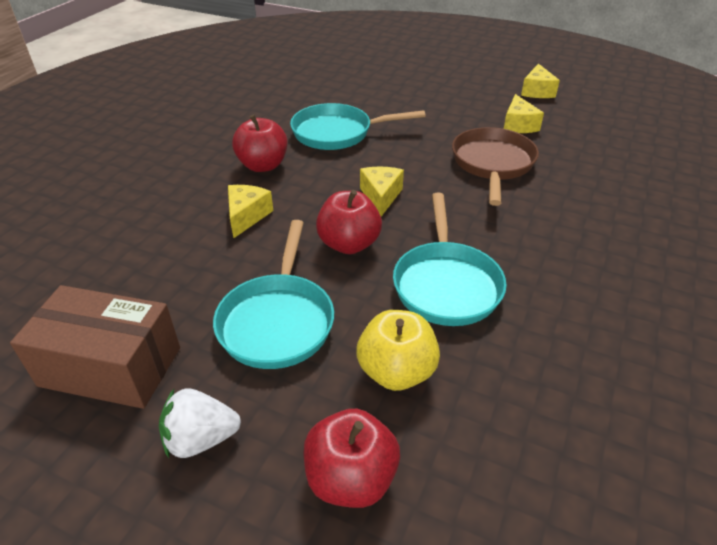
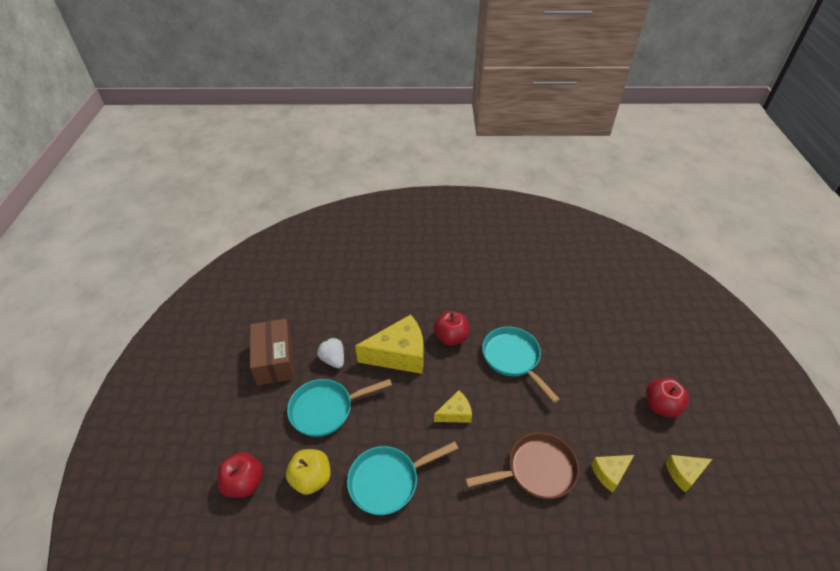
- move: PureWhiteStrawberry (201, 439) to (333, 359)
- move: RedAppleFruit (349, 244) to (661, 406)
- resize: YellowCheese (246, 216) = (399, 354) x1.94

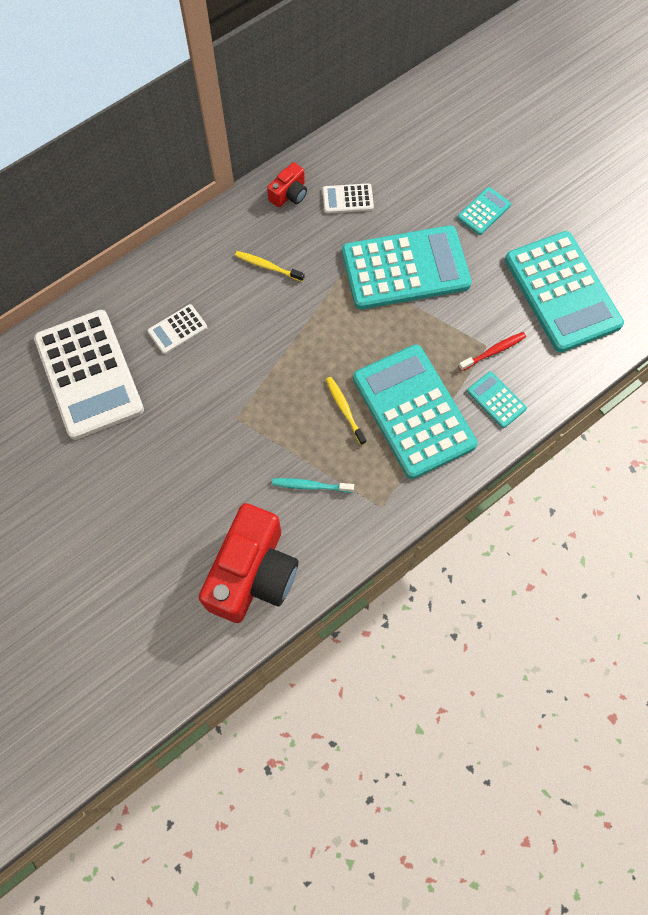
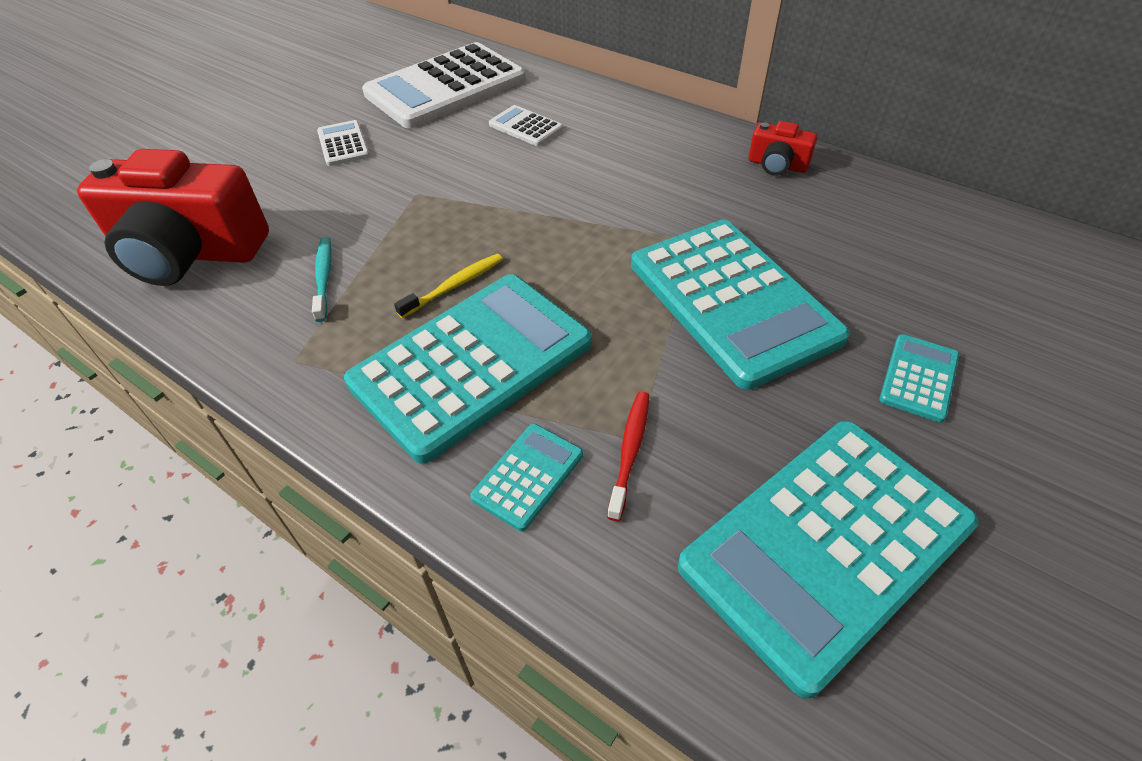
- delete: YellowToothBrush (267, 266)
- move: PureWhiteAddingMachine (347, 199) to (343, 144)
- rotate: TealAddingMachine (484, 211) = (919, 378) 90 degrees counterclockwise
- rotate: RedToothBrush (493, 351) = (630, 451) 120 degrees counterclockwise

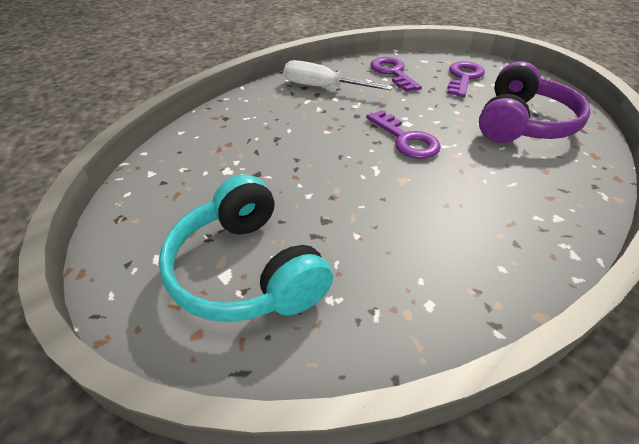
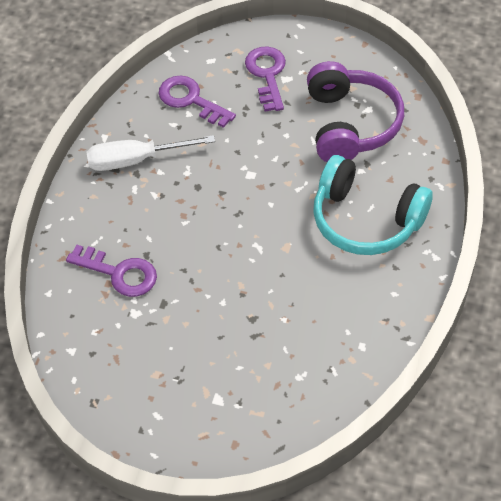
- move: TealHeadphones (247, 270) to (366, 220)
- move: VioletDoorKey (406, 139) to (119, 273)

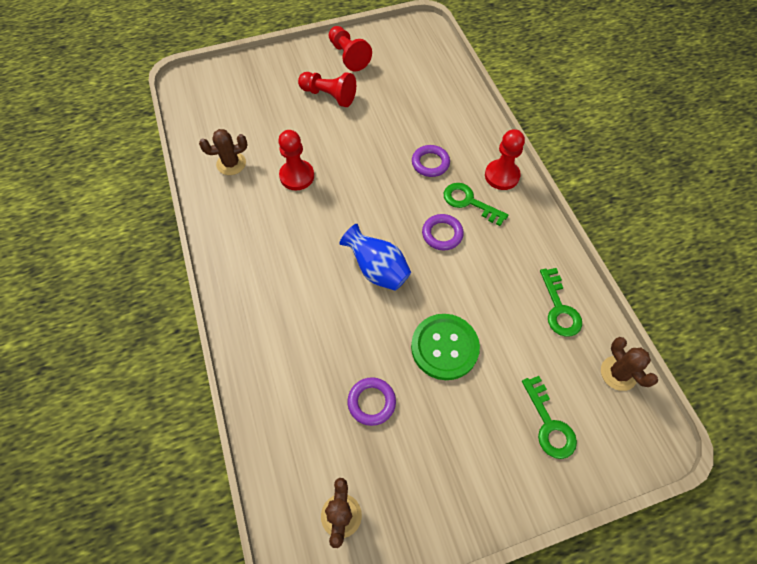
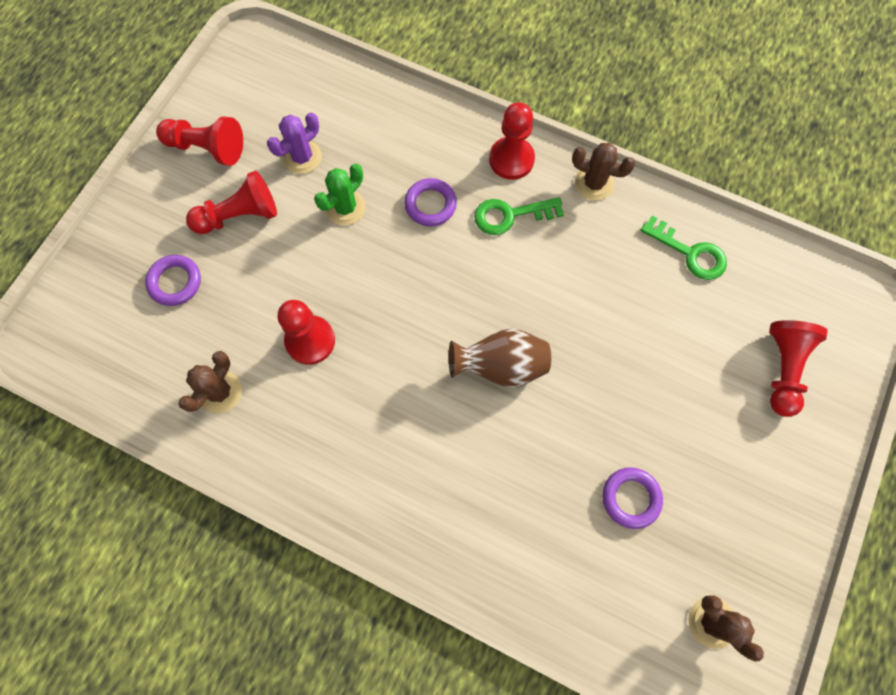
- delete: EmeraldShirtButton (444, 347)
- insert: VioletSaguaroCactus (302, 157)
- insert: EmeraldSaguaroCactus (345, 208)
- move: VioletHoop (442, 234) to (175, 282)
- move: RussetSaguaroCactus (618, 373) to (594, 183)
- replace: EmeraldDoorKey (549, 424) to RedGamePawn (782, 369)
- recolor: RoyalBlueFlowerVase (377, 270) to RussetFlowerVase (500, 366)

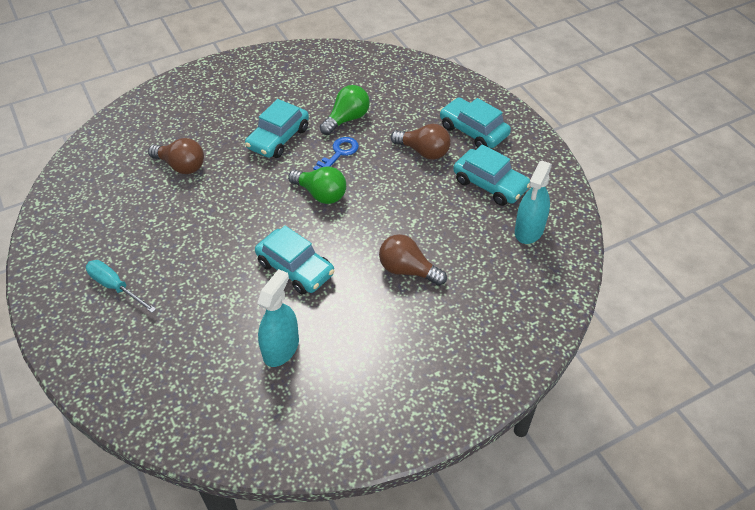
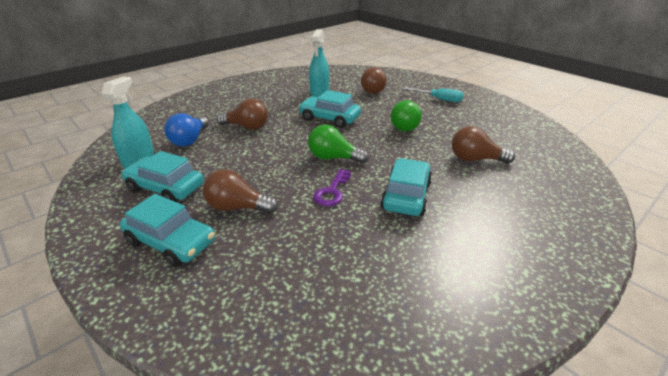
- insert: RoyalBlueLightbulb (190, 140)
- insert: RussetLightbulb (373, 90)
- move: EmeraldLightbulb (347, 119) to (407, 126)
- recolor: RoyalBlueDoorKey (339, 153) to VioletDoorKey (332, 191)

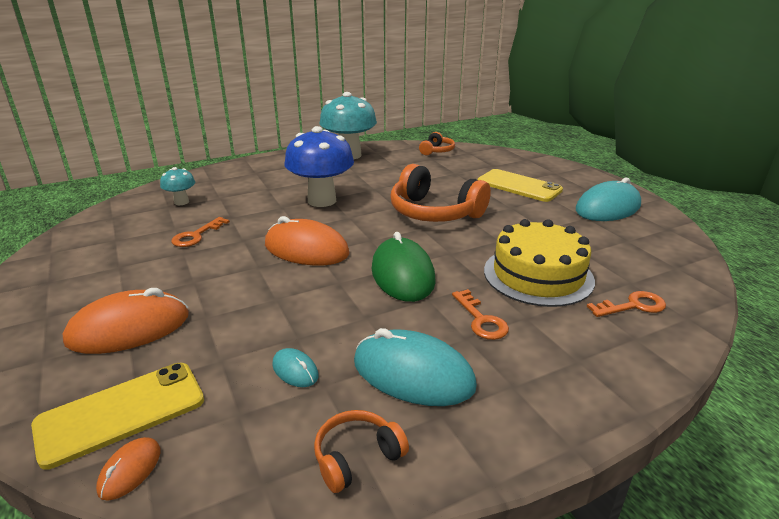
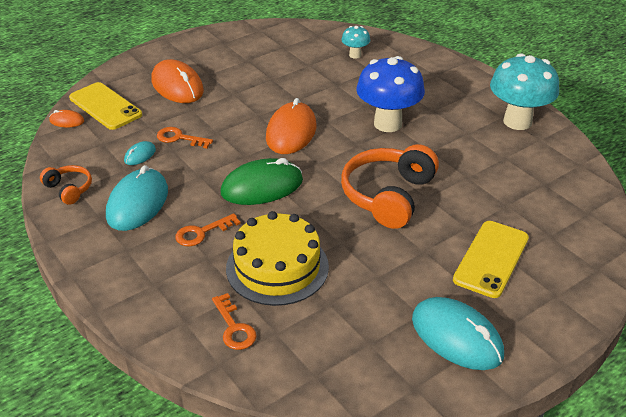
- delete: OrangeHeadphones (436, 151)
- move: OrangeDoorKey (196, 235) to (179, 138)

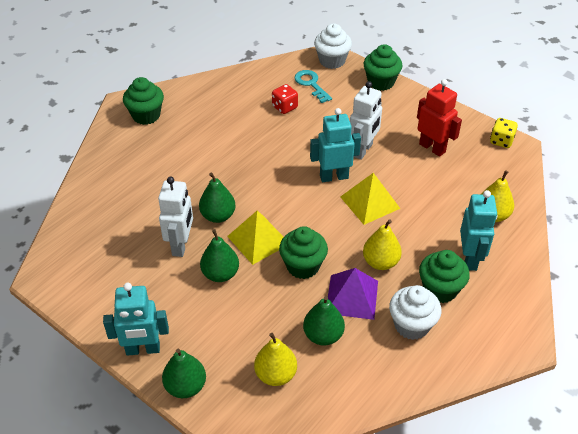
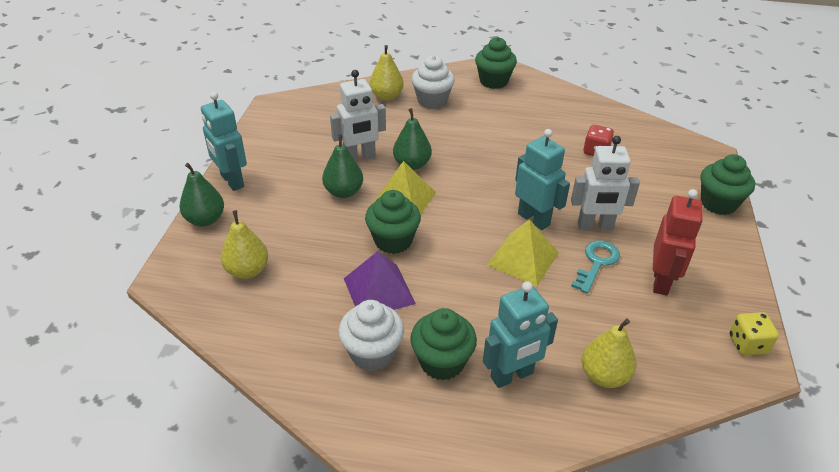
- delete: EmeraldPearFruit (323, 335)
- move: TealDoorKey (311, 84) to (596, 263)
- move: PureWhiteFairyCake (332, 61) to (432, 101)
- move: YellowPearFruit (380, 262) to (386, 96)

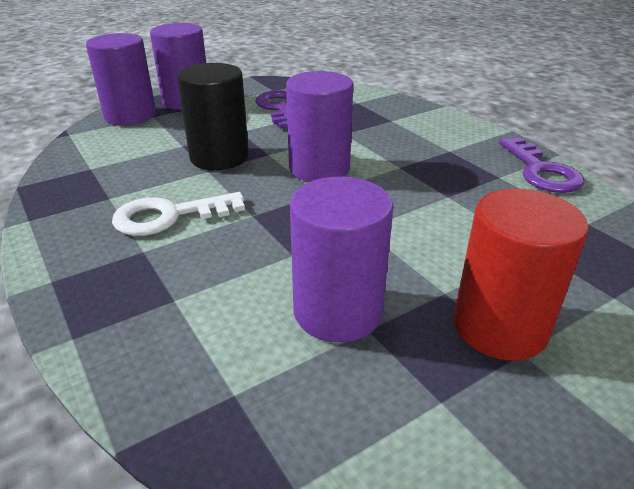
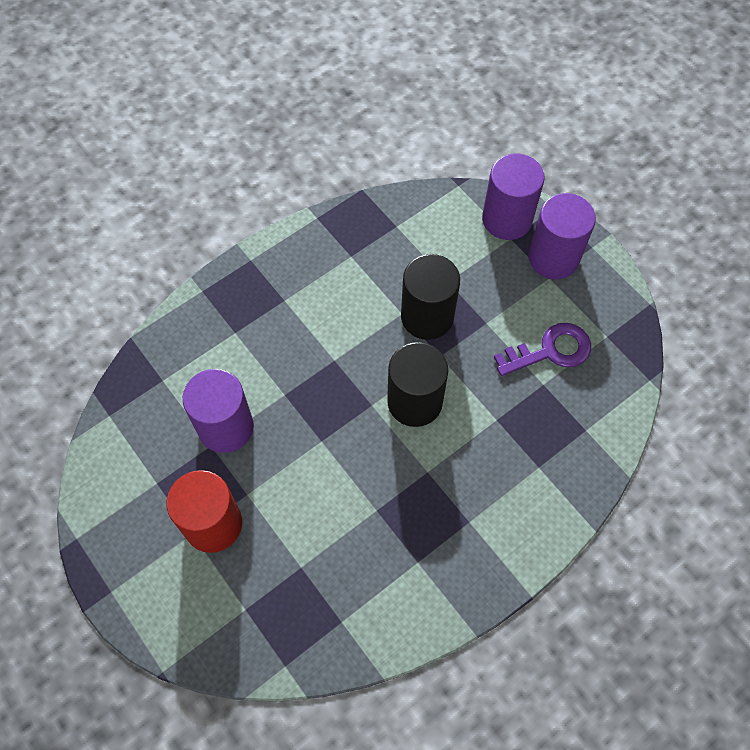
- delete: PureWhiteDoorKey (169, 216)
- delete: VioletDoorKey (541, 171)
- recolor: VioletCylinder (319, 168) to JetBlackCylinder (414, 401)

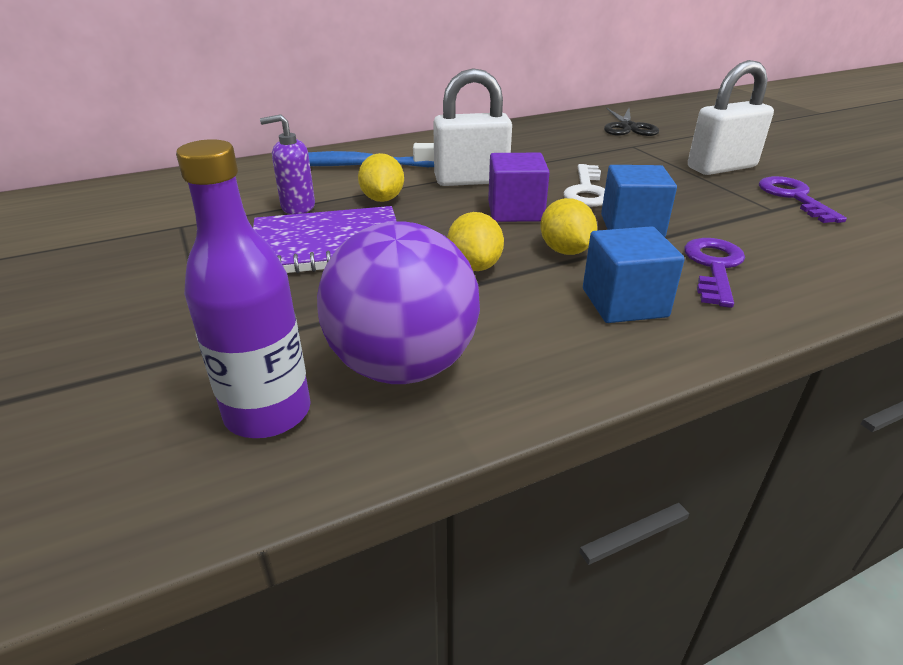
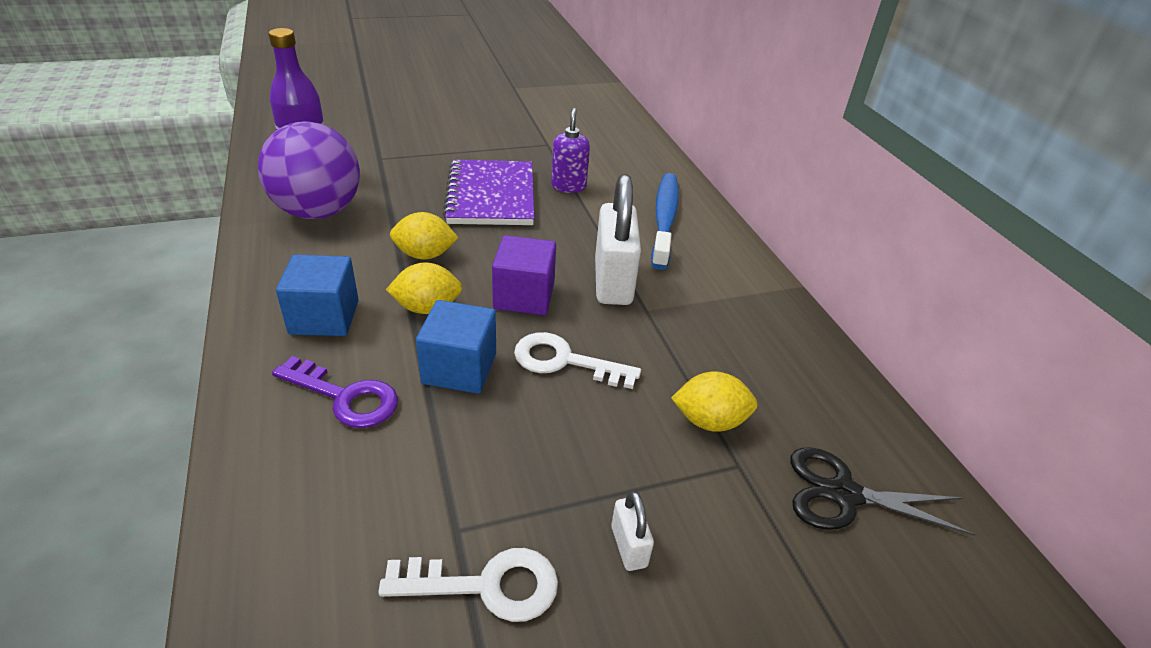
- move: YellowToyLemon (382, 199) to (709, 421)
- recolor: VioletDoorKey (794, 197) to PureWhiteDoorKey (486, 585)
- resize: PureWhiteLock (721, 167) = (629, 546) x0.46

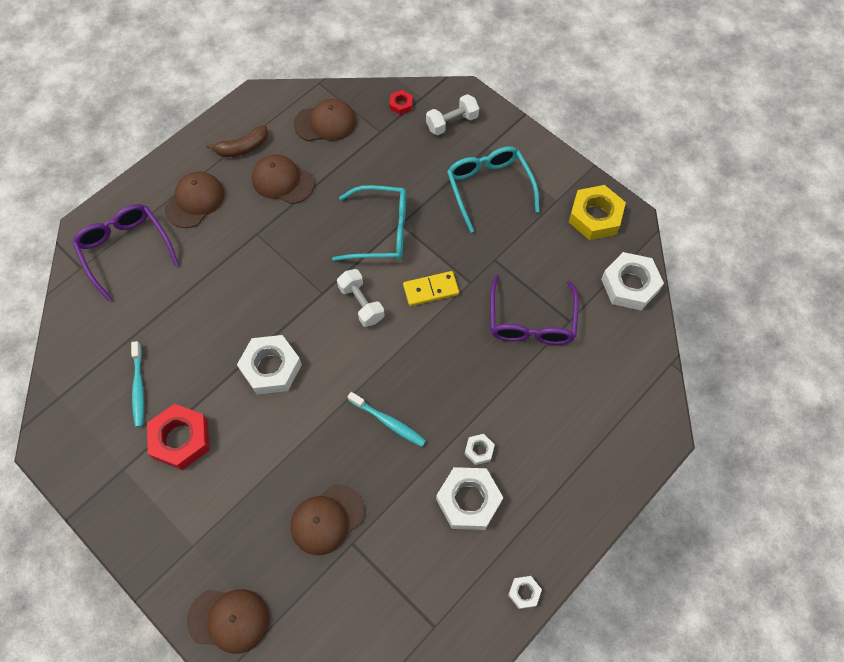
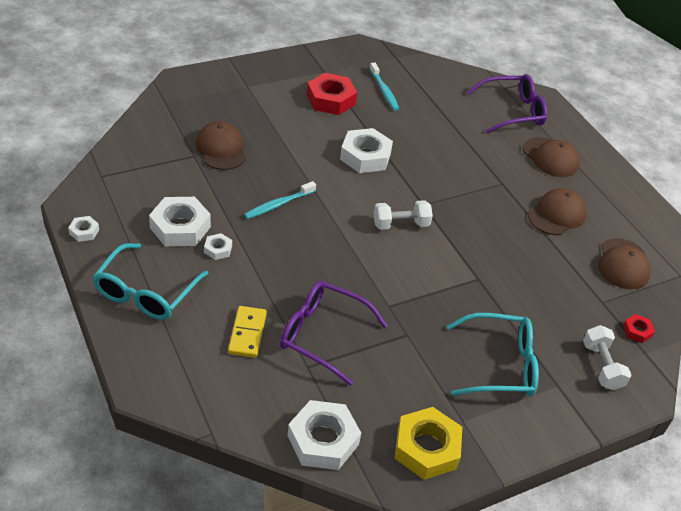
- delete: RussetCap (229, 619)
- delete: RussetBanana (243, 148)
- move: TealSpectacles (381, 231) to (146, 292)
- move: YellowDominoTile (431, 290) to (247, 333)
- rotate: TealToothBrush (139, 387) = (384, 91) 120 degrees counterclockwise

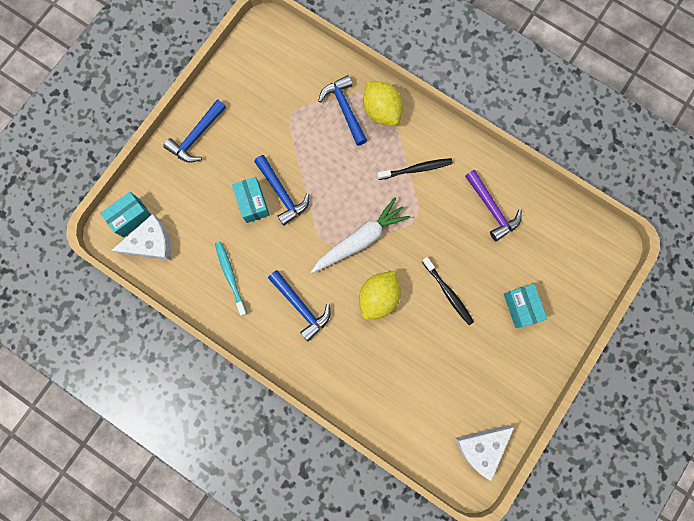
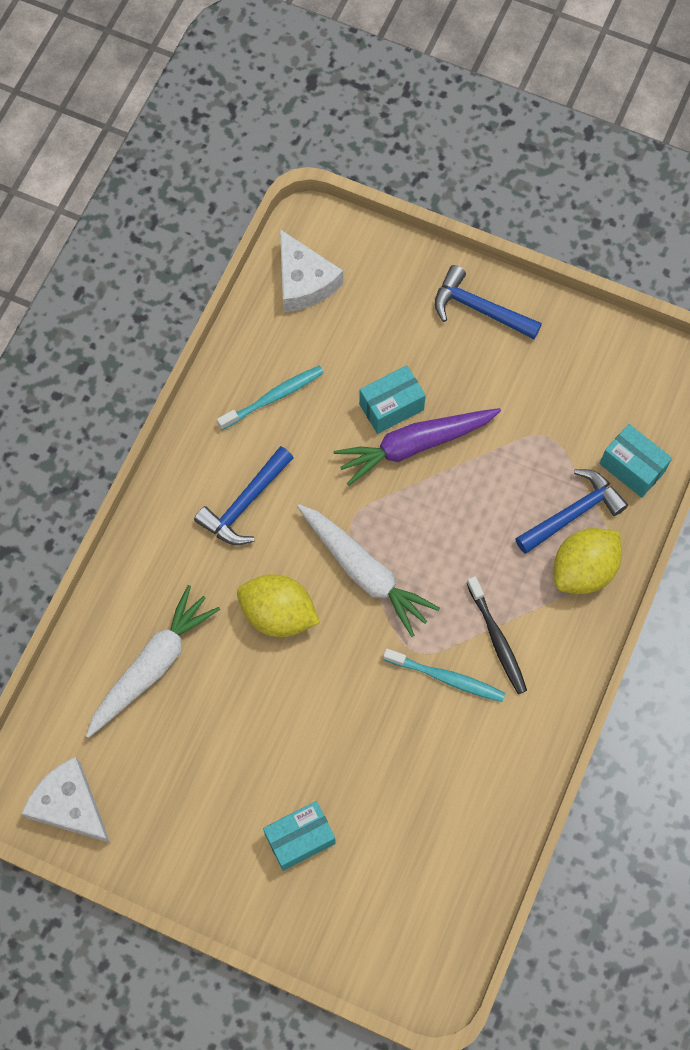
- delete: JetBlackToothBrush (448, 292)
- delete: VioletHammer (492, 209)
- insert: PureWhiteRootVegetable (152, 665)
- insert: TealToothBrush (446, 678)
- move: TealPackage (131, 217) to (632, 467)
- replace: RoyalBlueHammer (282, 194) to VioletRootVegetable (414, 445)

